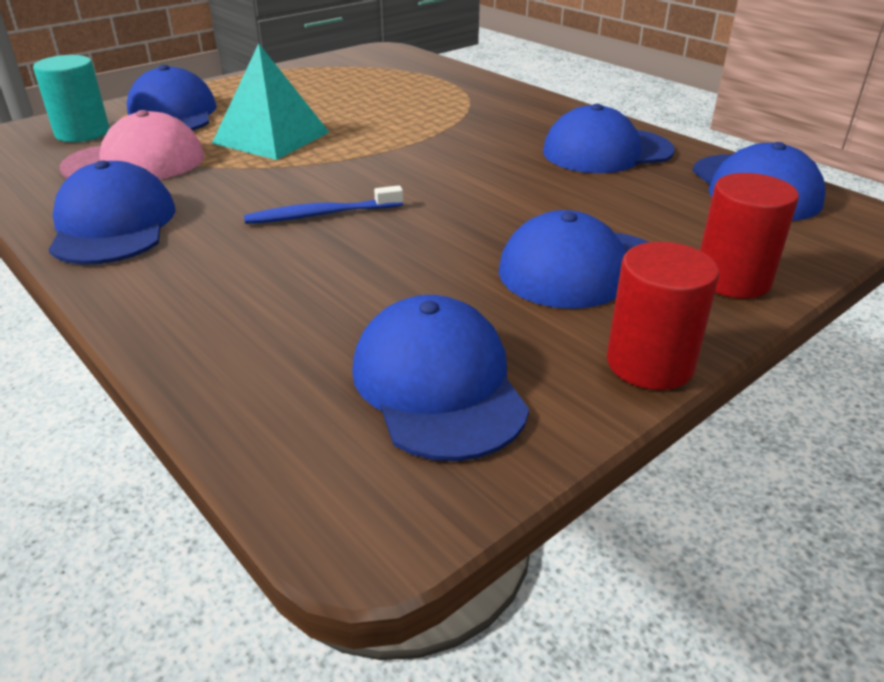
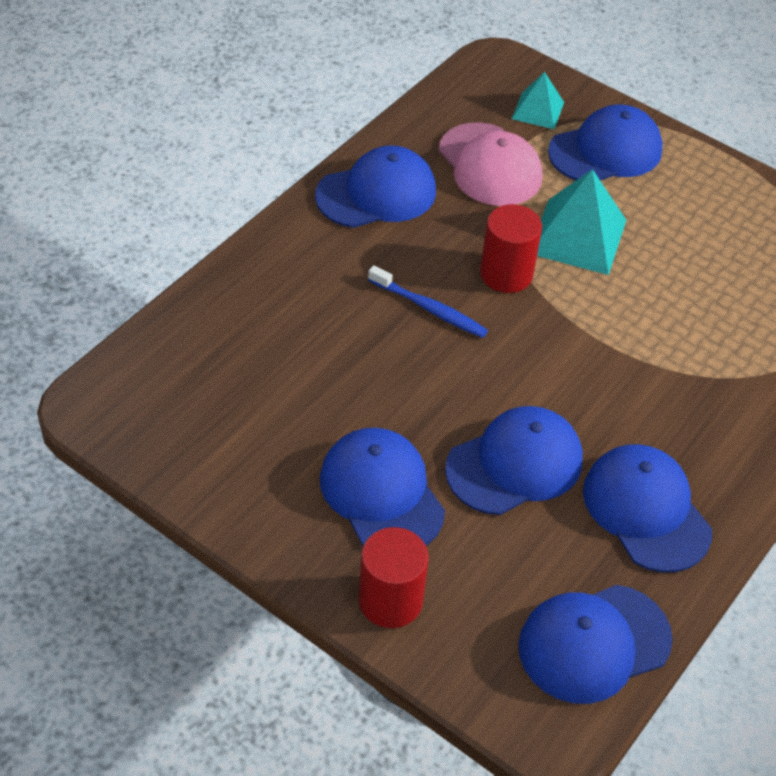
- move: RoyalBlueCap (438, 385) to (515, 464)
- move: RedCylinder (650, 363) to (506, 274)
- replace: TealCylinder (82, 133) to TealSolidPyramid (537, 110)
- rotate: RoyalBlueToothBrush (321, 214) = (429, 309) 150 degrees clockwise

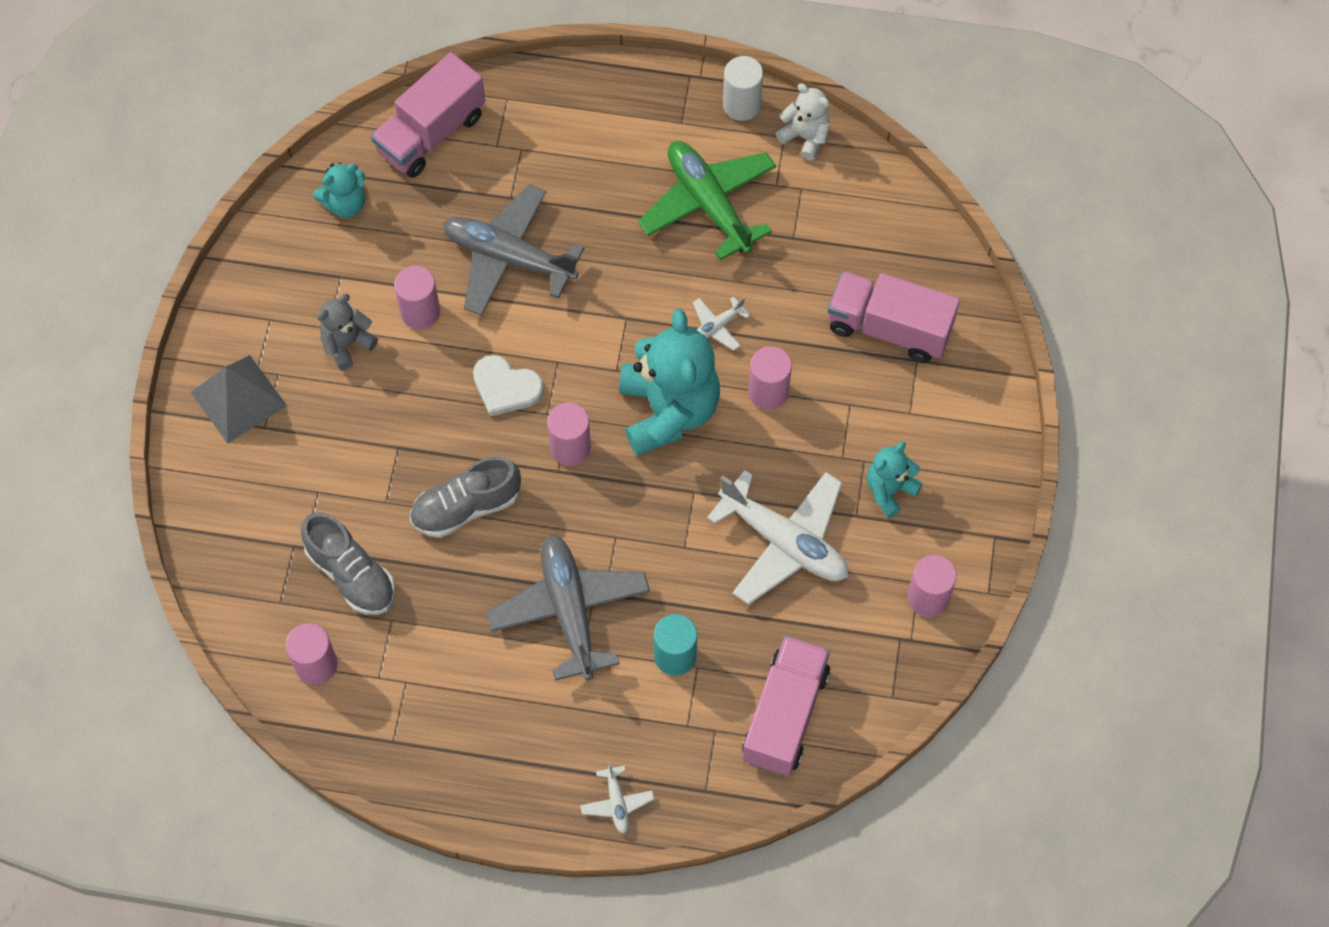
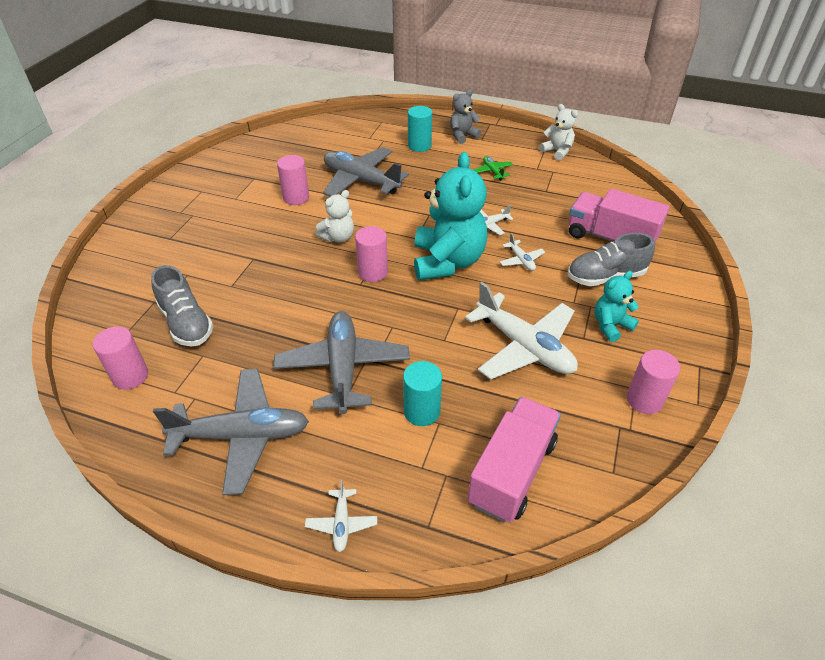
- delete: GreySolidPyramid (238, 399)
- delete: TealTeddy (345, 204)
- delete: PinkToyTruck (431, 133)
- delete: PureWhiteCylinder (741, 105)
- insert: GreyAeroplane (242, 436)
- insert: TealCylinder (419, 146)
- move: GreyTeddy (347, 344) to (462, 135)
- move: GreyLaceUpShoe (466, 507) to (605, 276)
- replace: PureWhiteLoveHeart (506, 387) to PureWhiteTeddy (338, 237)
- replace: PinkCylinder (768, 392) to PureWhiteAeroplane (521, 260)
- resize: EmeraldAeroplane (708, 204) = (492, 171) x0.44

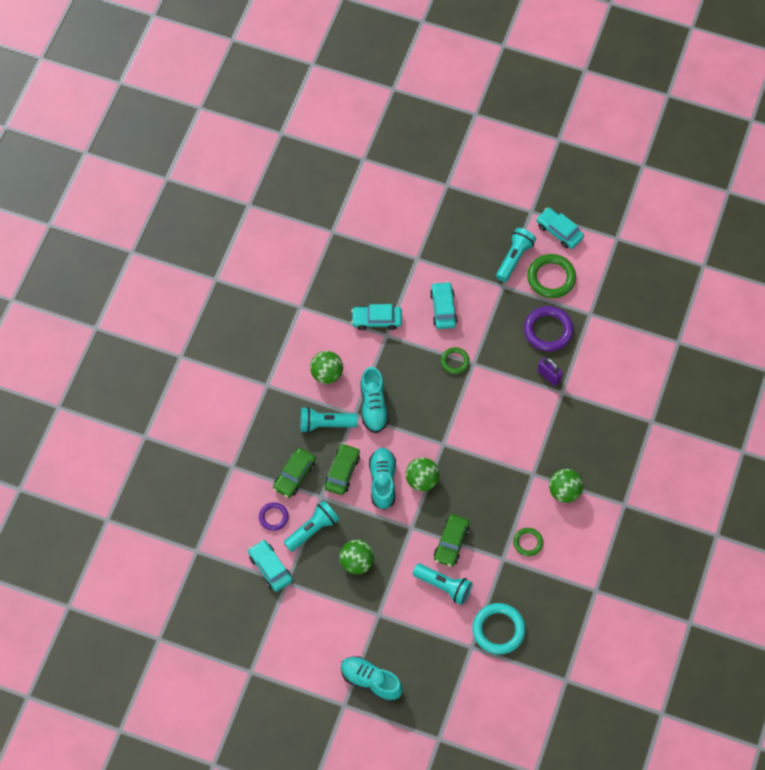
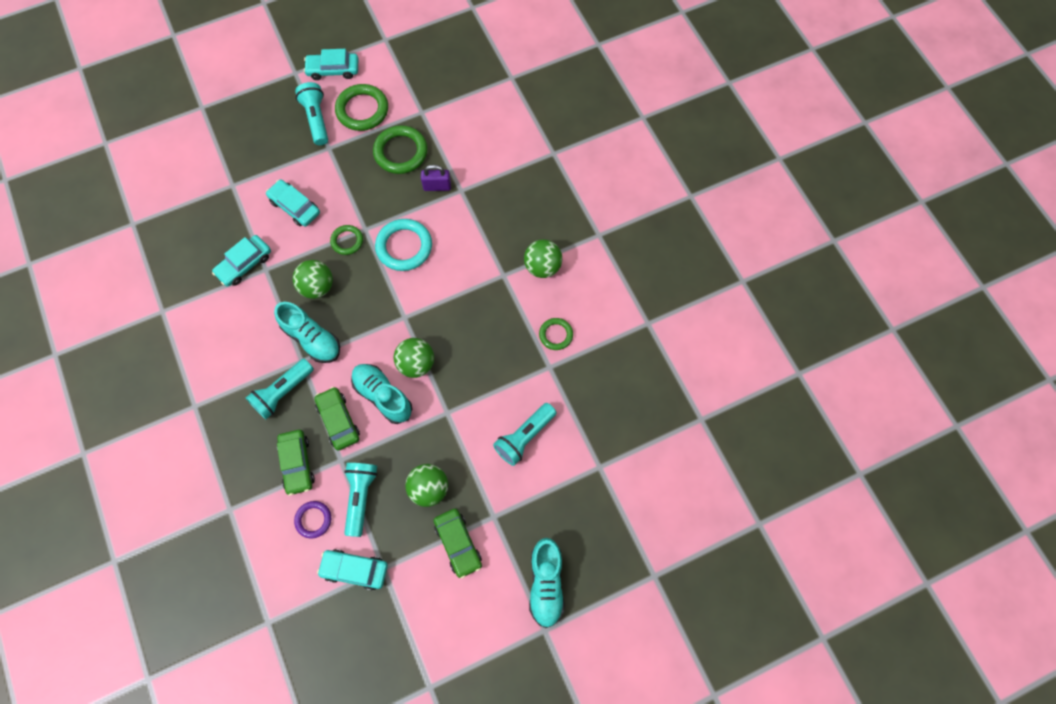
- move: EmeraldBall (327, 374) to (317, 287)
- move: EmeraldAutomobile (451, 543) to (458, 544)
- move: TealHoop (498, 630) to (404, 247)
- recolor: VioletHoop (548, 330) to EmeraldHoop (401, 152)
- rotate: TealLaceUpShoe (371, 681) = (546, 584) 75 degrees counterclockwise
- rotate: TealFlashlight (444, 586) = (524, 437) 150 degrees clockwise

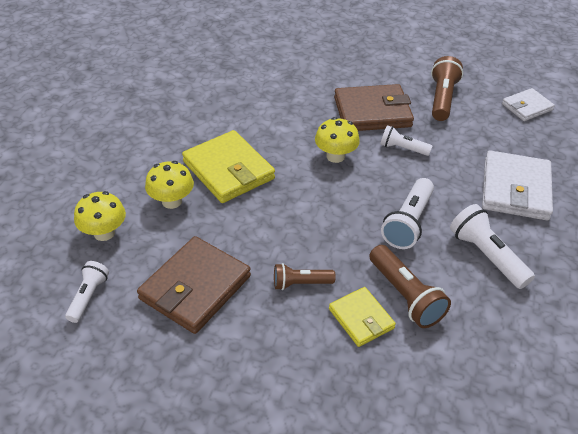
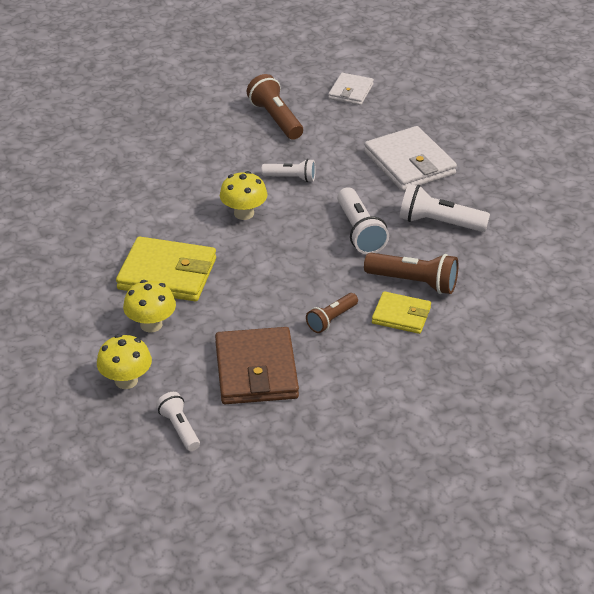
- delete: RussetWallet (372, 112)
- rotate: PureWhiteFlashlight (402, 148) = (291, 178) 150 degrees counterclockwise

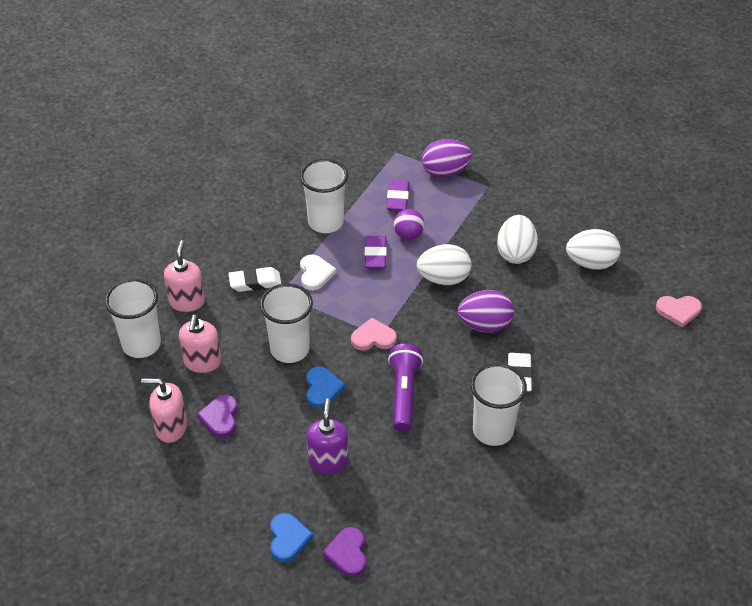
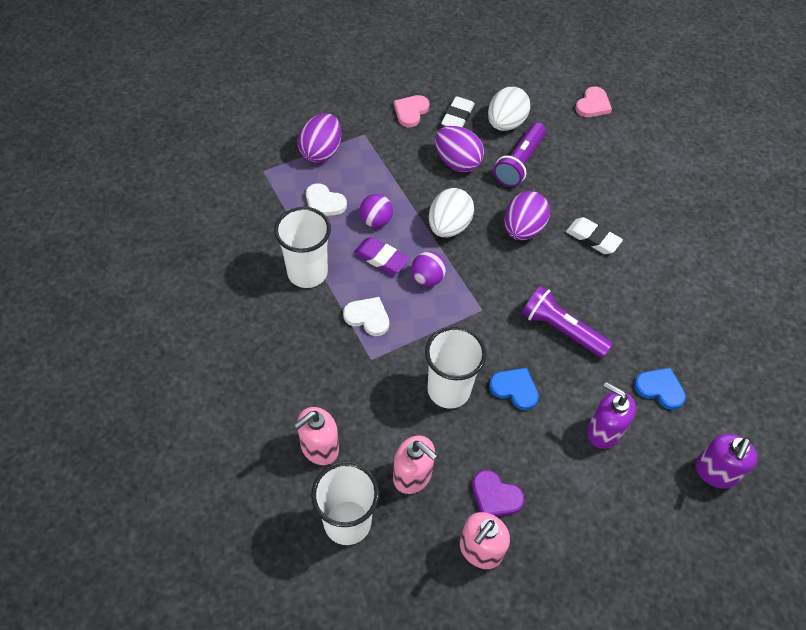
- delete: PureWhiteBeaker (493, 430)
- insert: VioletBall (427, 278)
- insert: VioletFlashlight (519, 163)
- move: PureWhitePencilEraser (255, 282) to (457, 116)
- move: RoyalBlueLoveHeart (288, 538) to (660, 389)
- move: PinkLoveHeart (373, 337) to (411, 112)
- replace: VioletLoveHeart (347, 553) to VioletSoapPump (715, 472)
- replace: VioletPencilEraser (398, 198) to PureWhiteLoveHeart (324, 203)
- recolor: PureWhiteToyEgg (515, 253) to VioletToyEgg (457, 162)
- rotate: PinkSoapPump (187, 301) = (319, 447) 75 degrees counterclockwise

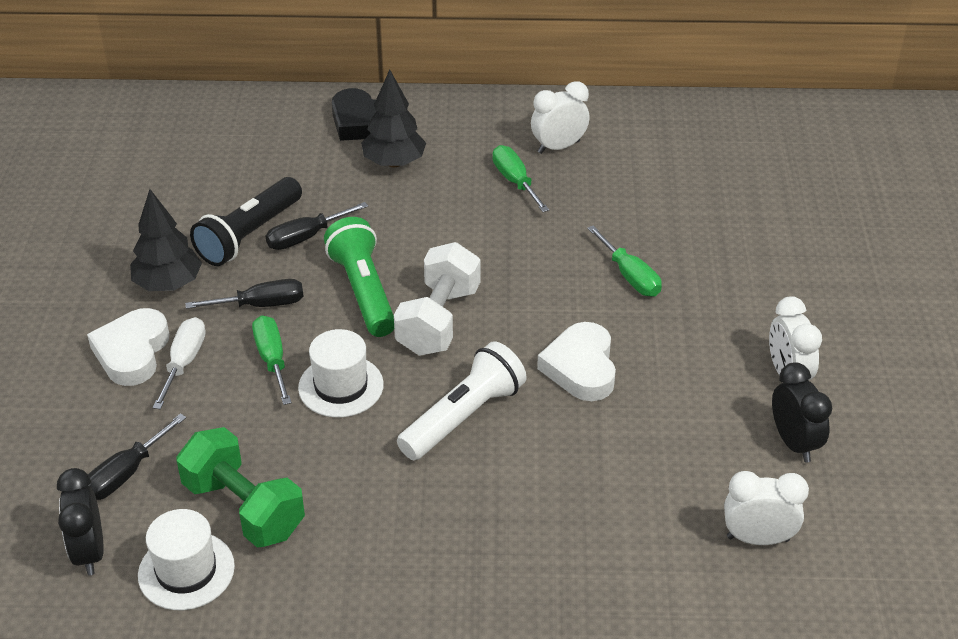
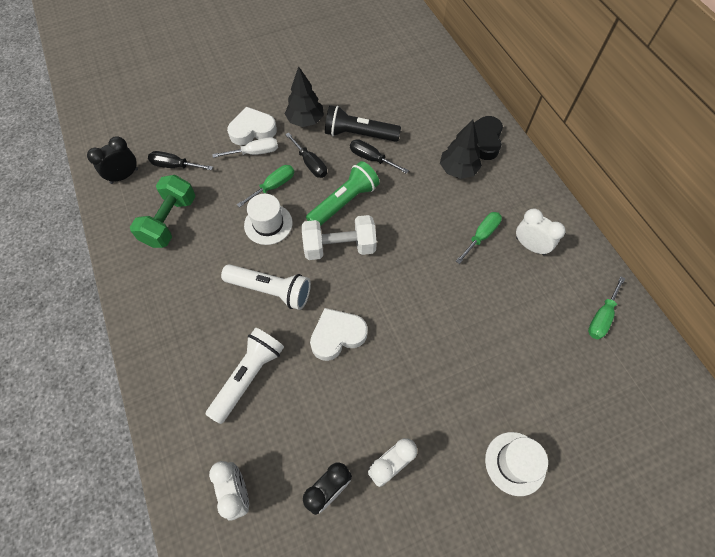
- insert: PureWhiteFlashlight (248, 376)
- move: PureWhiteTallHat (186, 571) to (515, 463)
- move: EmeraldFlatScrewdriver (630, 276) to (601, 317)

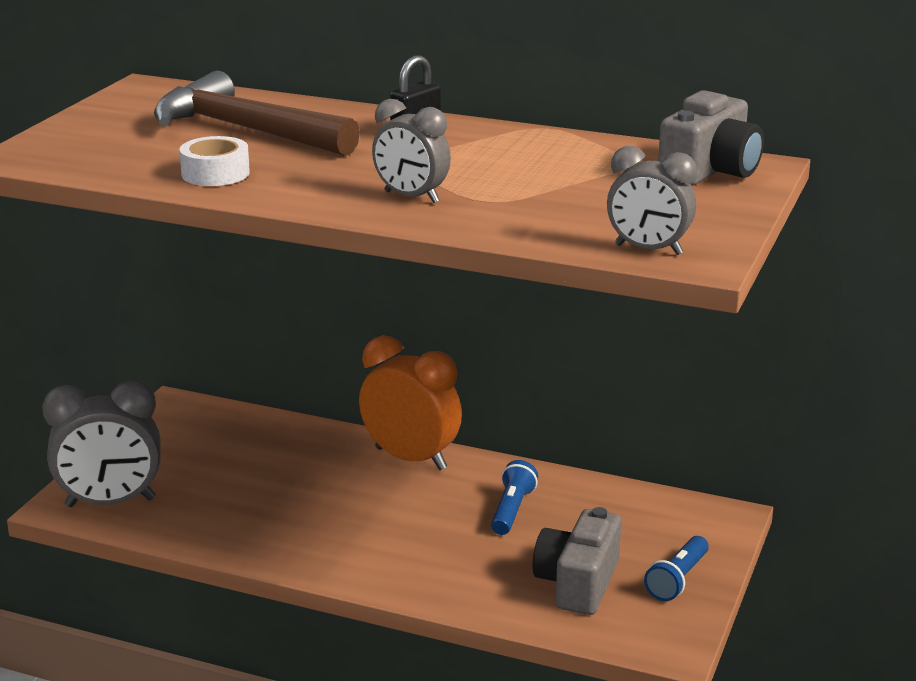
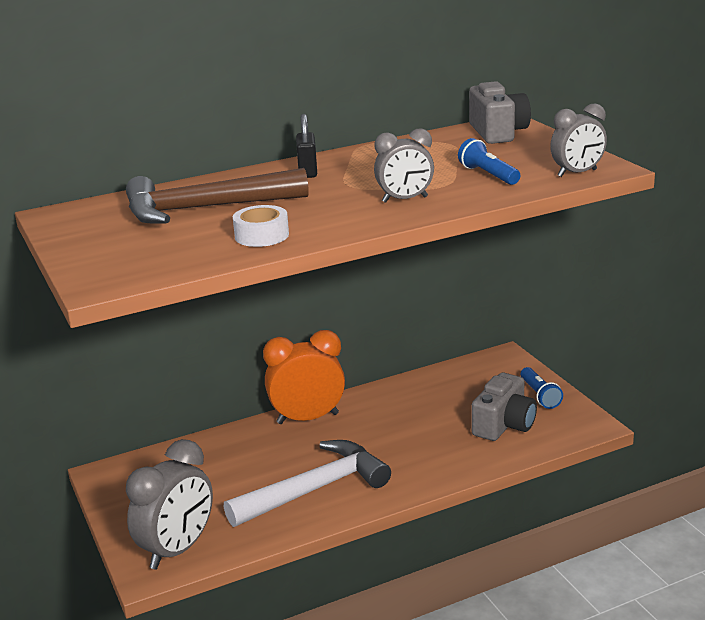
- insert: PureWhiteHammer (315, 489)
- move: RoyalBlueFlashlight (512, 510) to (488, 175)
- rotate: GreyPhotoCamera (577, 583) = (504, 425) 120 degrees counterclockwise

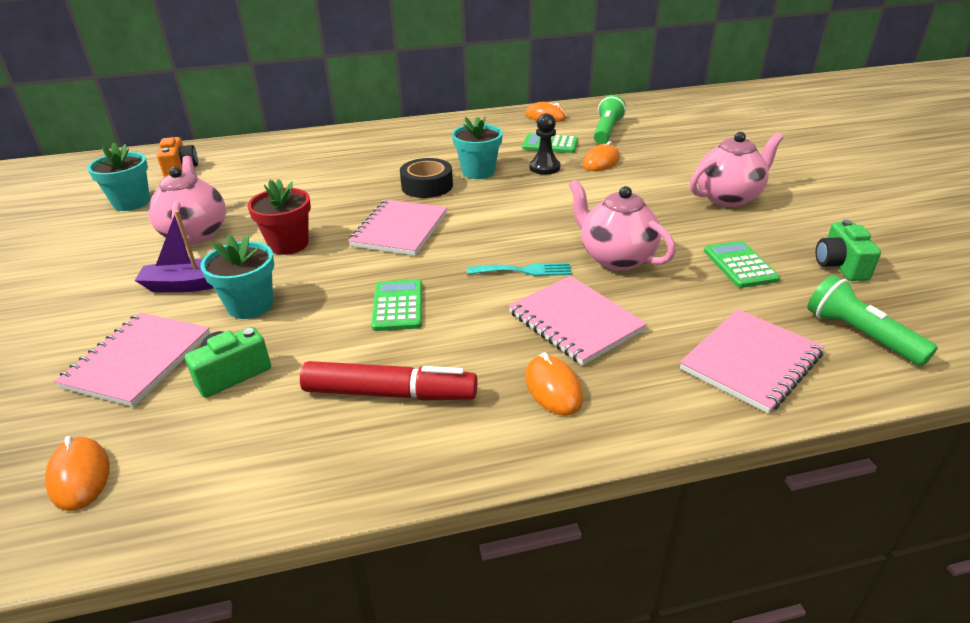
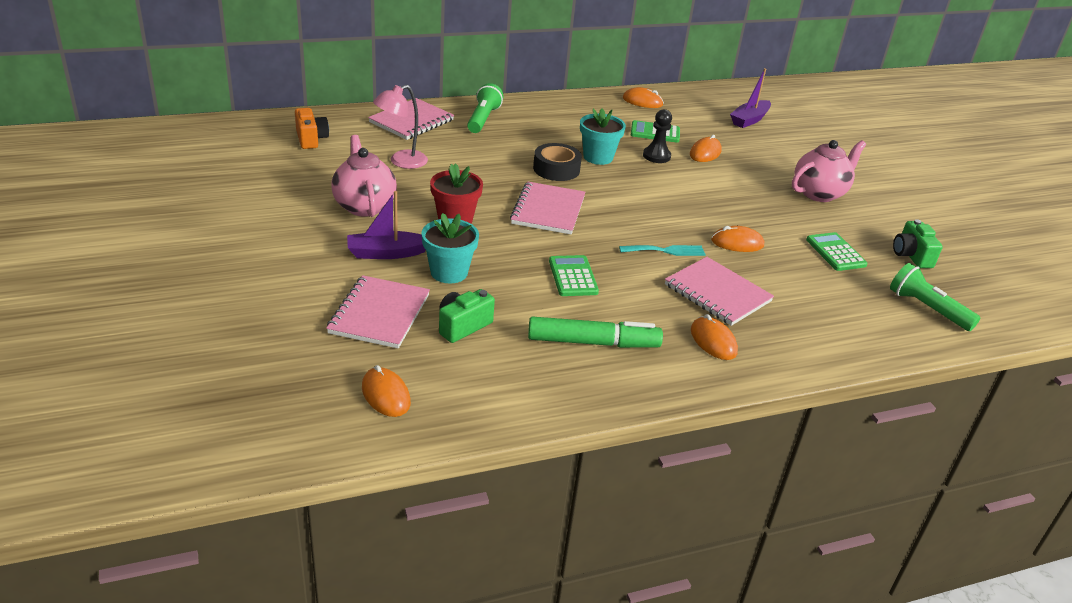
- delete: TealPlantPot (131, 202)
- insert: PinkDeskLamp (401, 162)
- insert: VioletSailboat (749, 120)
- move: EmeraldFlashlight (606, 131) to (483, 119)
- move: PinkExerciseBook (751, 362) to (411, 121)
- replace: PinkTeaPot (615, 258) to OrangePcMouse (737, 243)
- recolor: RedMarker (389, 393) to EmeraldMarker (592, 342)

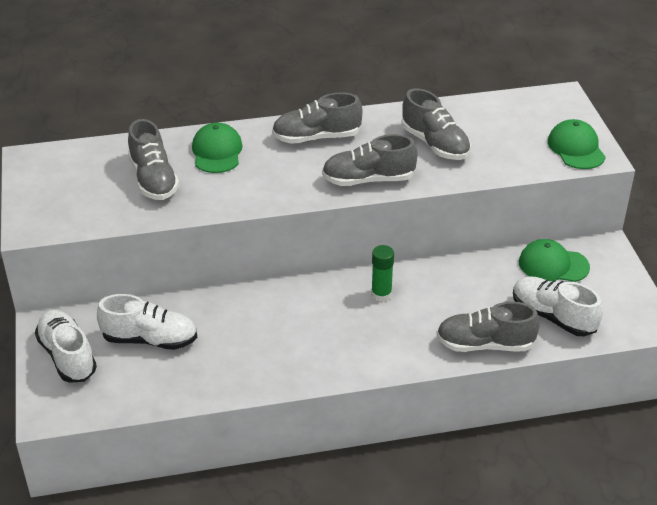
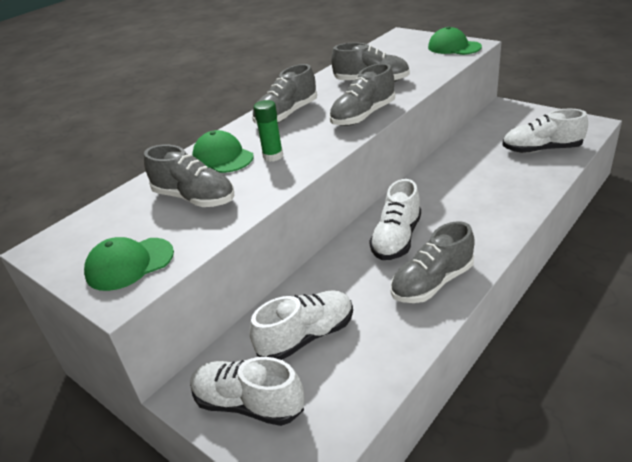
- insert: PureWhiteLaceUpShoe (396, 239)
- move: EmeraldStickOfGlue (381, 294) to (273, 156)
- move: GreyLaceUpShoe (485, 344) to (432, 283)
- move: EmeraldCap (553, 265) to (129, 264)

